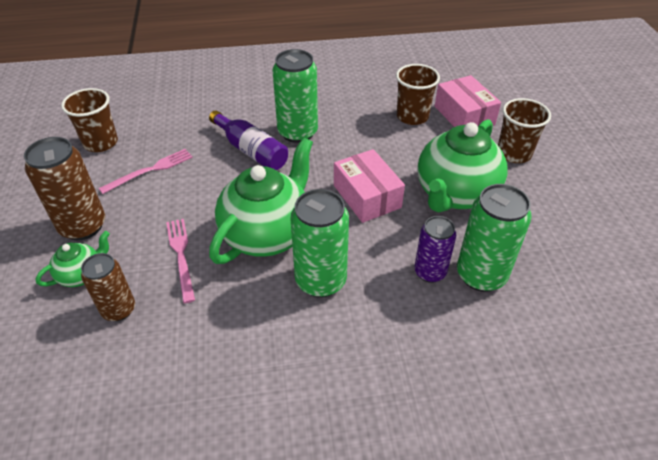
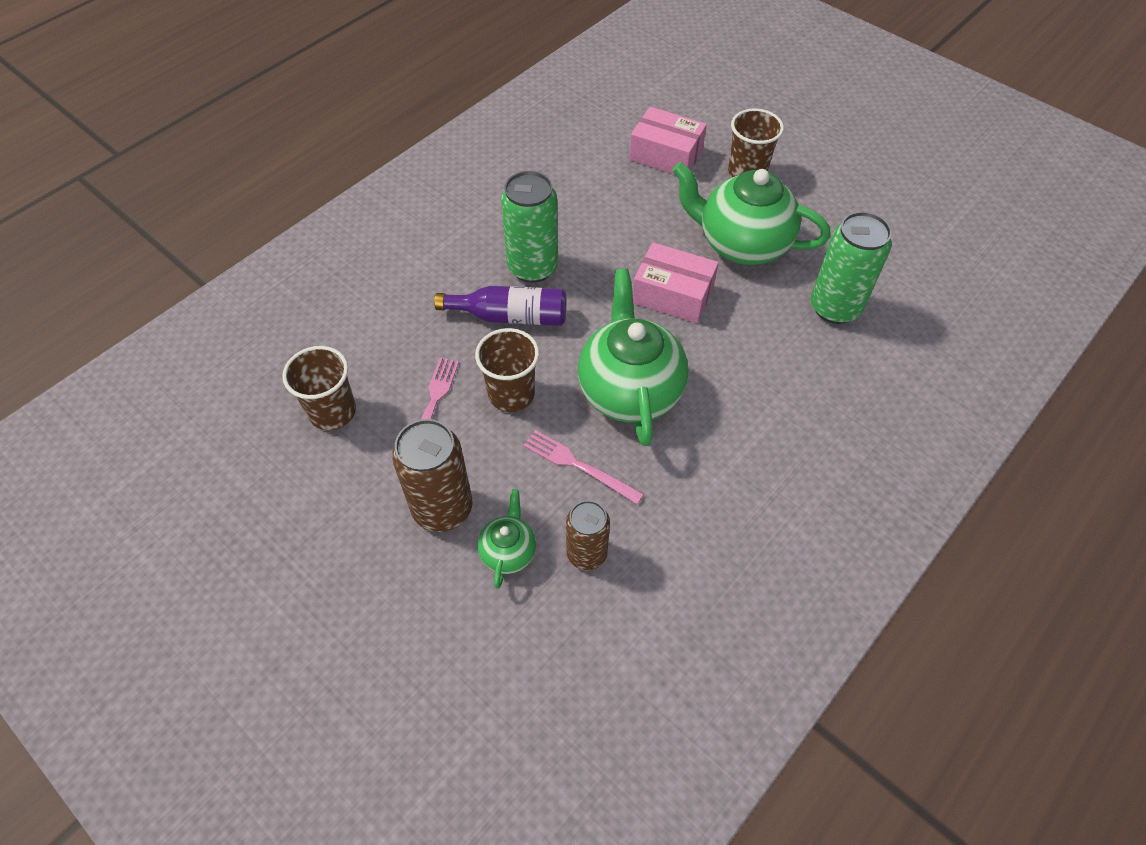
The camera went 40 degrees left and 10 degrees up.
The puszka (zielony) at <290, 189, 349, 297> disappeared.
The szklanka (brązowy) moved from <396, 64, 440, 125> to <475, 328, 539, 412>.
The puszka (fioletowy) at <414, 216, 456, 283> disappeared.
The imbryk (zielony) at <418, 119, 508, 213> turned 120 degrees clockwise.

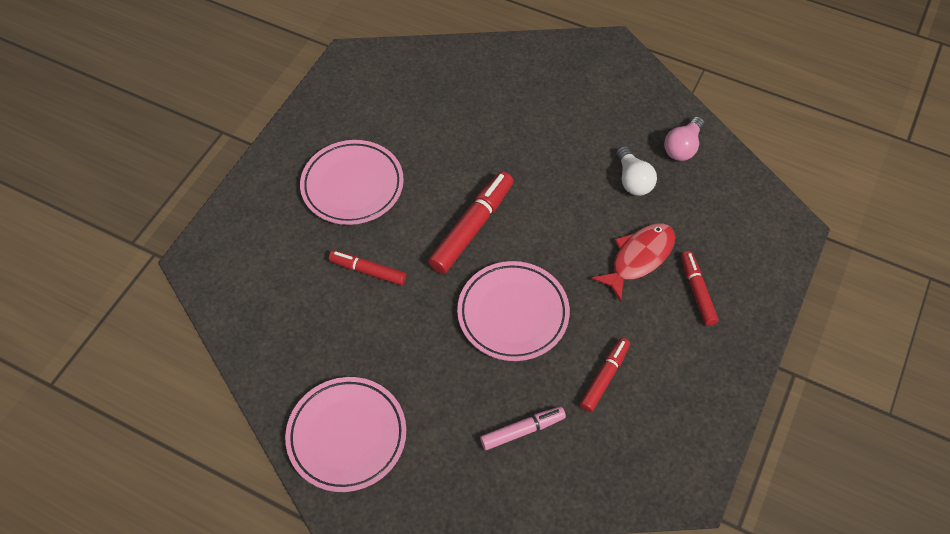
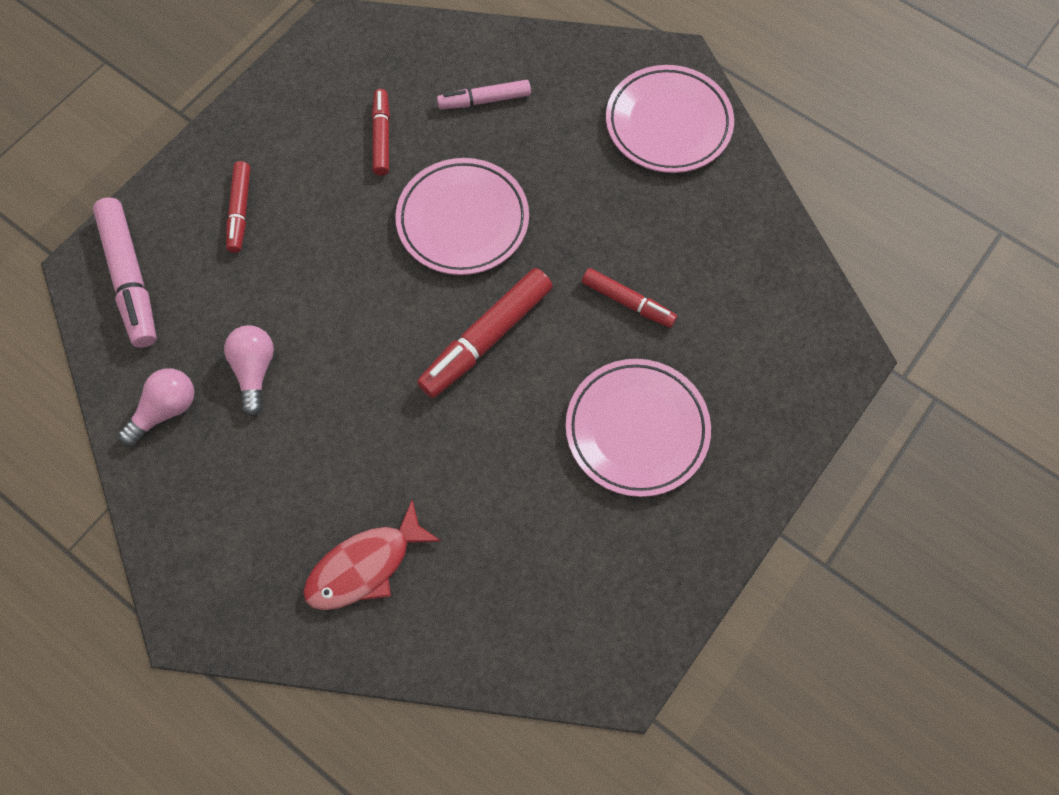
The camera went 170 degrees left and 10 degrees up.
The flamaster (czerwony) at <580, 338, 630, 412> turned 135 degrees clockwise.
The ryba (czerwony) moved from <591, 223, 675, 302> to <303, 499, 442, 610>.
The żarówka (biały) at <617, 146, 657, 196> became the żarówka (różowy) at <224, 325, 274, 416>.
The flamaster (różowy) at <93, 198, 157, 348> appeared.

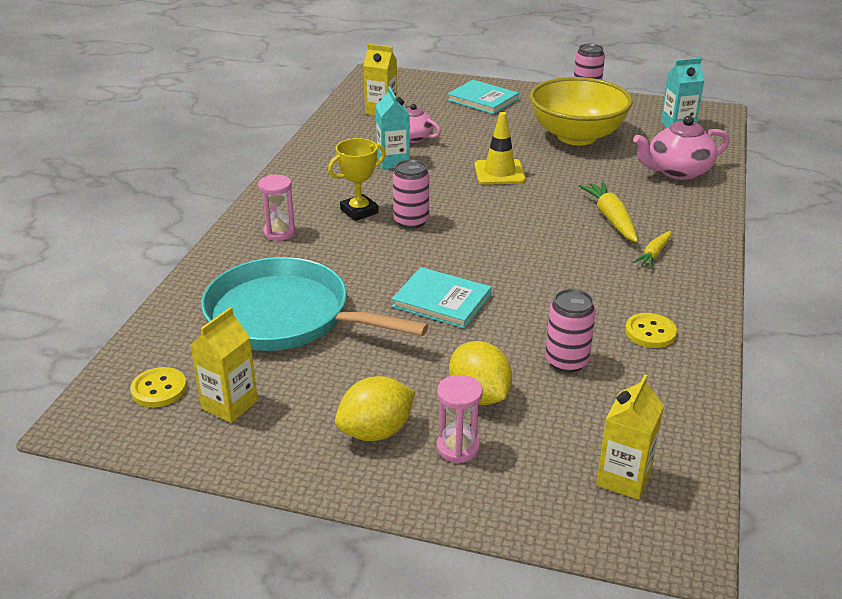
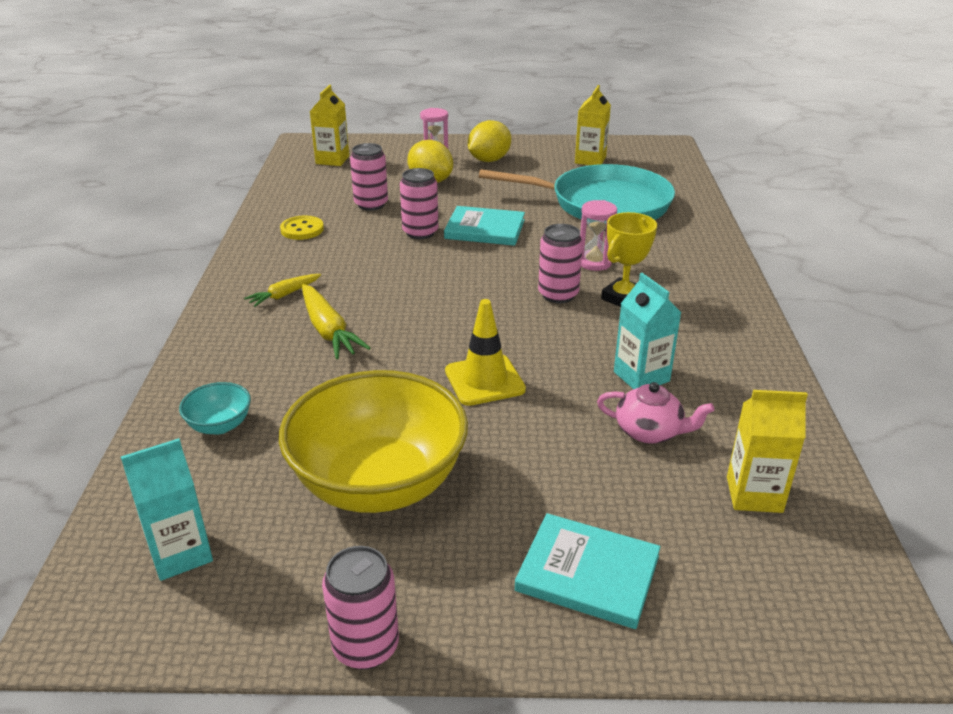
The camera went 165 degrees right and 0 degrees up.
The guzik (żółty) at <130, 367, 187, 407> disappeared.
The klepsydra (różowy) moved from <258, 175, 296, 241> to <580, 200, 617, 271>.
The imbryk (różowy) at <633, 116, 730, 180> was replaced by the miska (turkusowy) at <179, 382, 251, 435>.
The marchewka (żółty) at <633, 231, 671, 268> turned 150 degrees counterclockwise.
The puszka (różowy) at <400, 168, 439, 239> appeared.

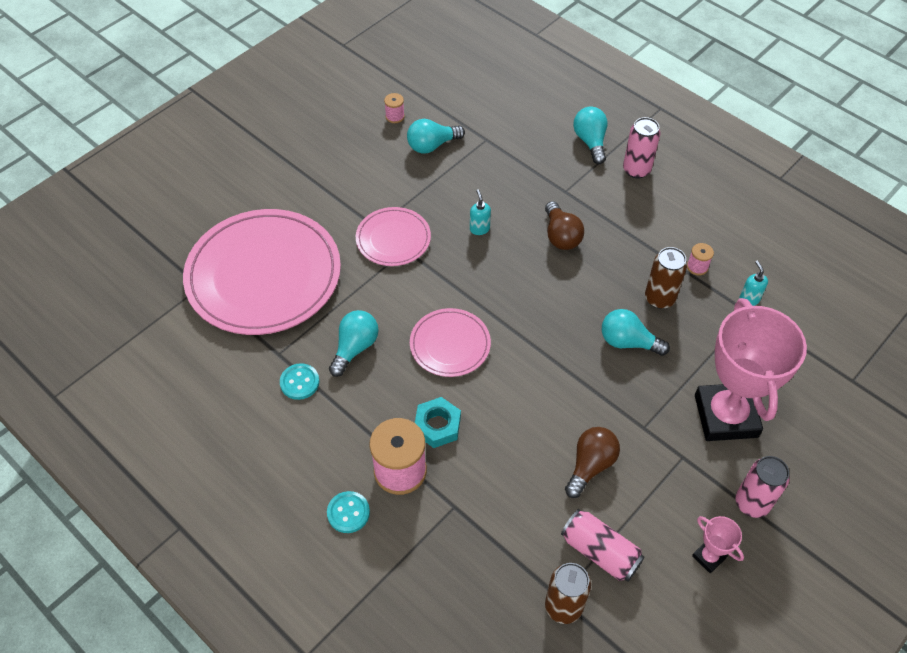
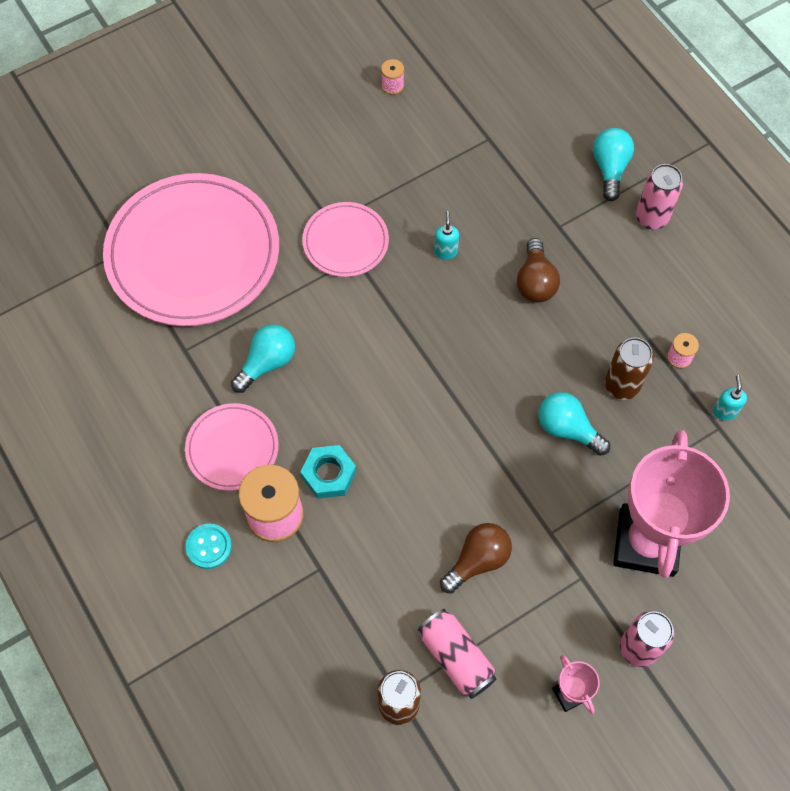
The camera went 15 degrees right and 10 degrees up.
The guzik (turkusowy) at <280, 363, 319, 400> disappeared.
The żarówka (turkusowy) at <407, 119, 465, 154> disappeared.
The talerz (różowy) moved from <410, 308, 491, 377> to <185, 403, 279, 491>.

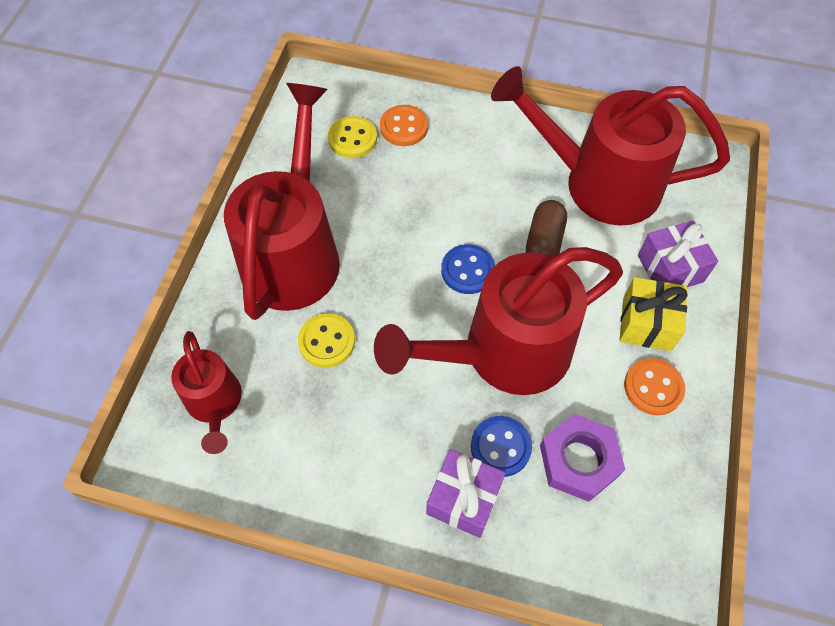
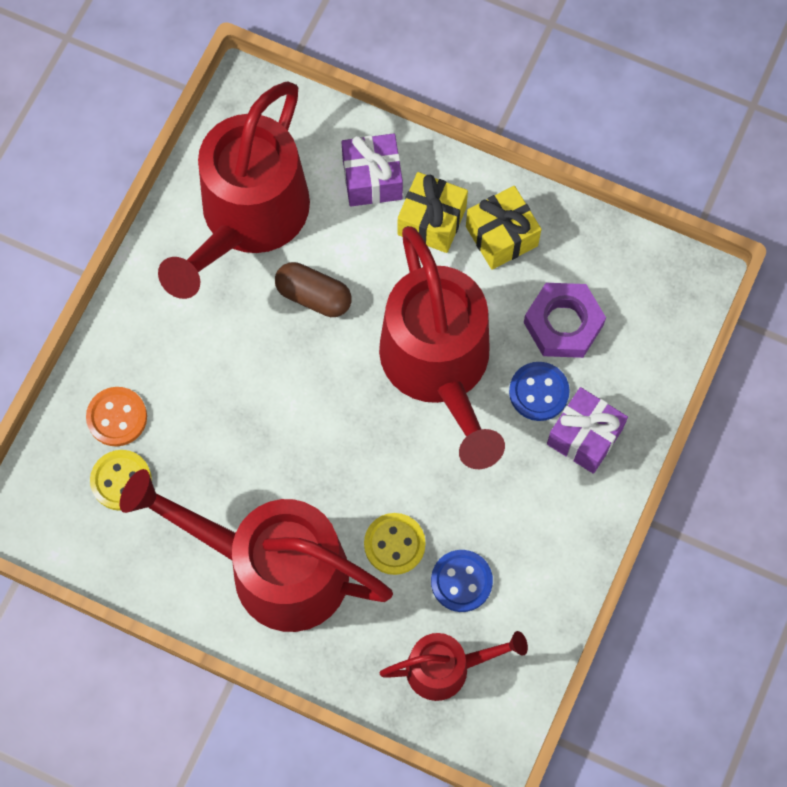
The camera went 80 degrees left and 10 degrees up.
The guzik (niebieski) moved from <441, 244, 495, 294> to <431, 550, 493, 612>.
The guzik (pomarańczowy) at <624, 358, 685, 415> was replaced by the prezent (żółty) at <466, 186, 542, 270>.

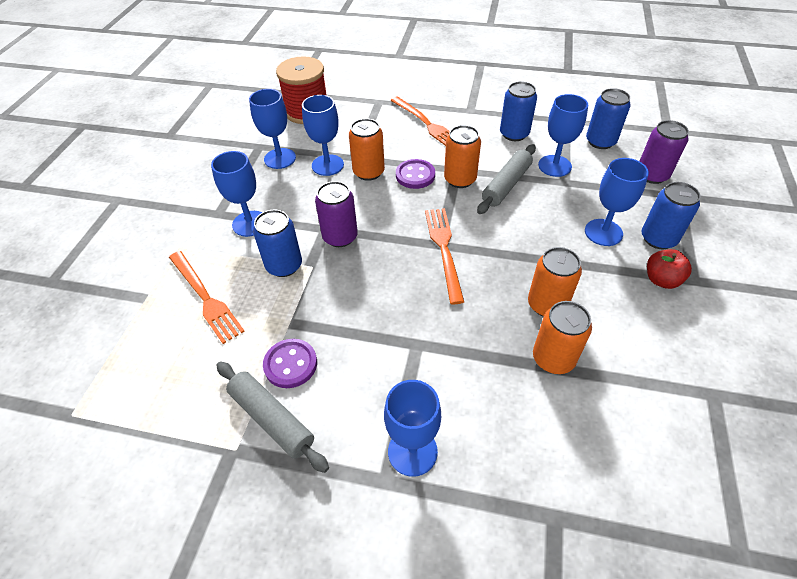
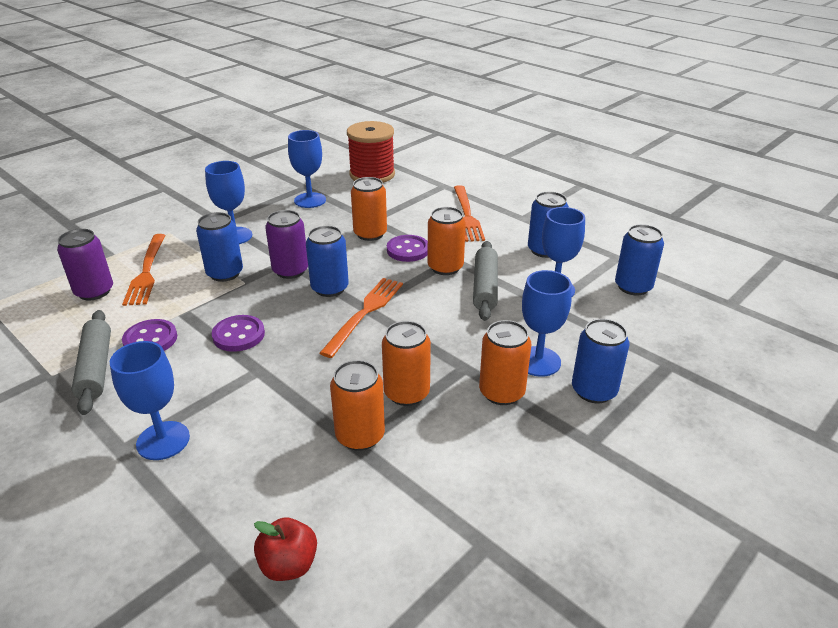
The camera went 30 degrees right and 15 degrees down.
The kielich (niebieski) at <302, 95, 344, 176> disappeared.
The wałek do ciasta (szary) at <477, 144, 536, 214> turned 60 degrees counterclockwise.
The puszka (fioletowy) moved from <640, 120, 689, 184> to <57, 229, 113, 300>.
The jabłko (czerwony) moved from <647, 249, 692, 289> to <254, 518, 317, 581>.
The guzik (fioletowy) at <212, 315, 265, 352> appeared.
The puszka (niebieski) at <306, 226, 349, 297> appeared.
The puszka (pomarańczowy) at <479, 320, 531, 405> appeared.

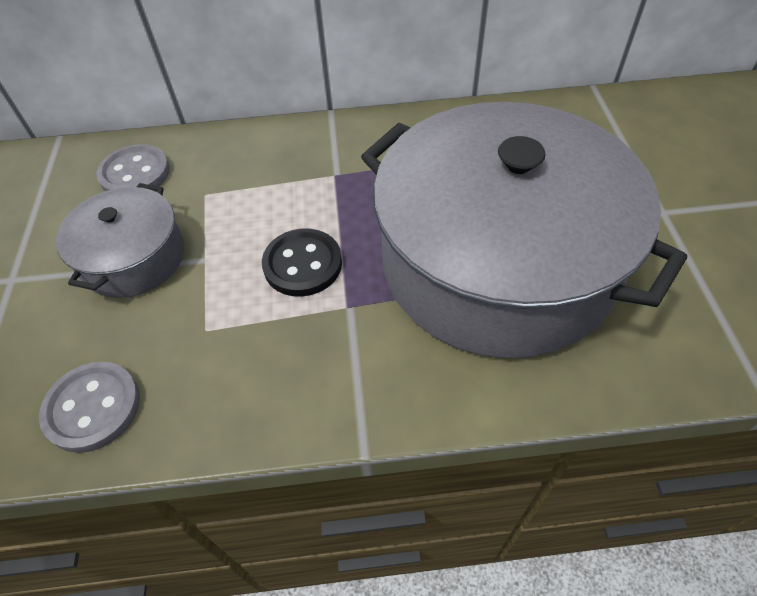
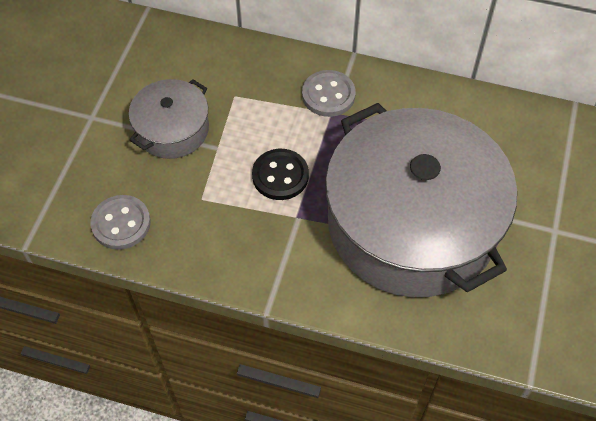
The camera went 20 degrees right and 5 degrees up.
The guzik (szary) moved from <96, 144, 170, 191> to <302, 70, 356, 117>.

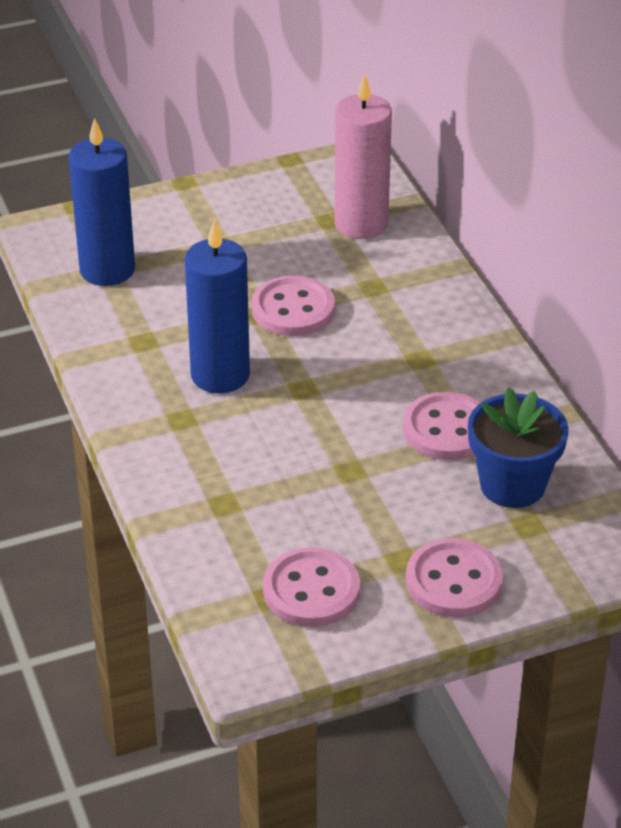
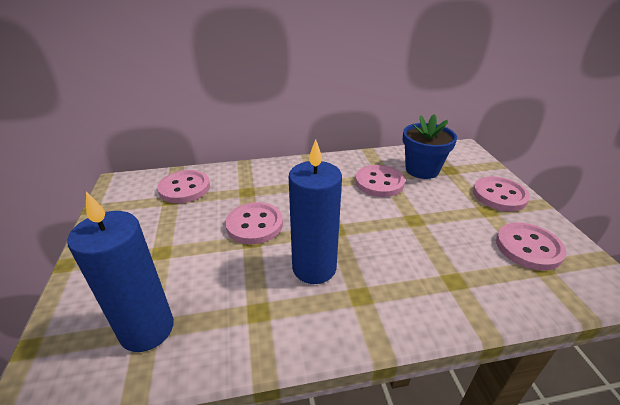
The camera went 80 degrees left and 5 degrees down.
The świeca (różowy) at <335, 73, 392, 239> was replaced by the guzik (różowy) at <157, 170, 210, 203>.

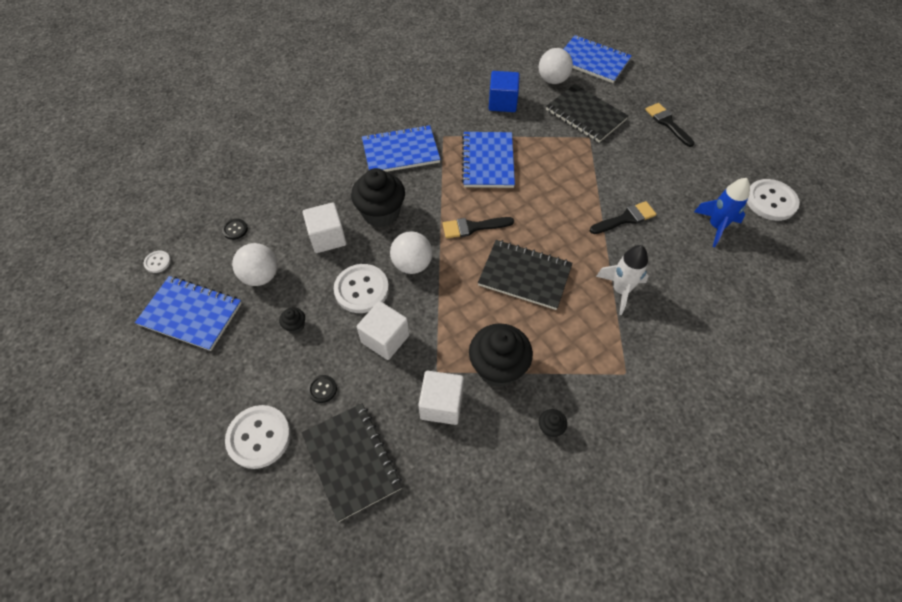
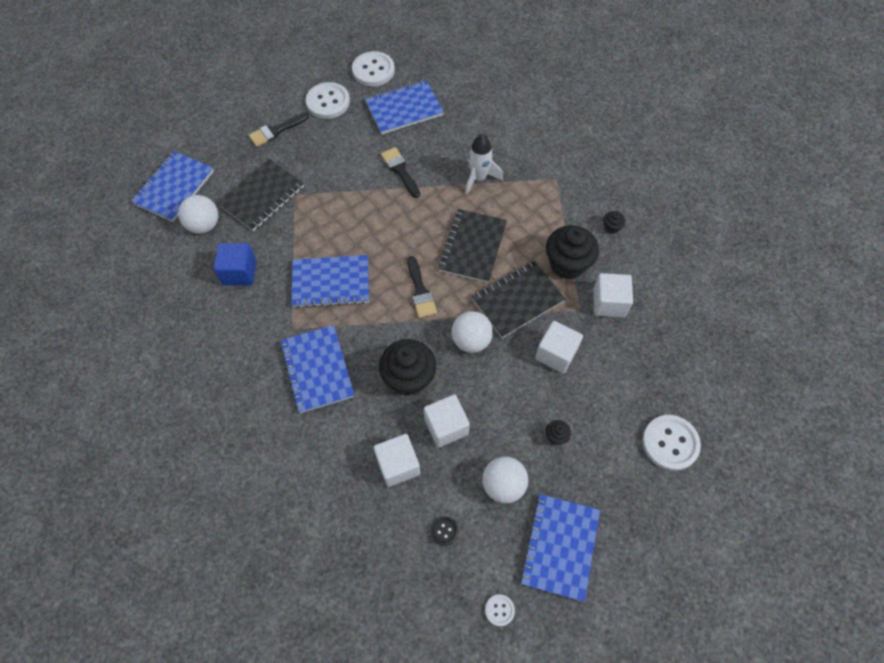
The camera went 95 degrees left and 5 degrees up.
The zeszyt (czarny) moved from <301, 403, 402, 522> to <472, 261, 565, 338>.
The guzik (czarny) at <308, 375, 337, 403> disappeared.
The guzik (biały) moved from <334, 264, 389, 313> to <306, 82, 350, 119>.
The rakieta (niebieski) at <694, 178, 750, 247> was replaced by the zeszyt (niebieski) at <365, 80, 444, 134>.
The sześcian (biały) at <373, 434, 420, 487> appeared.

